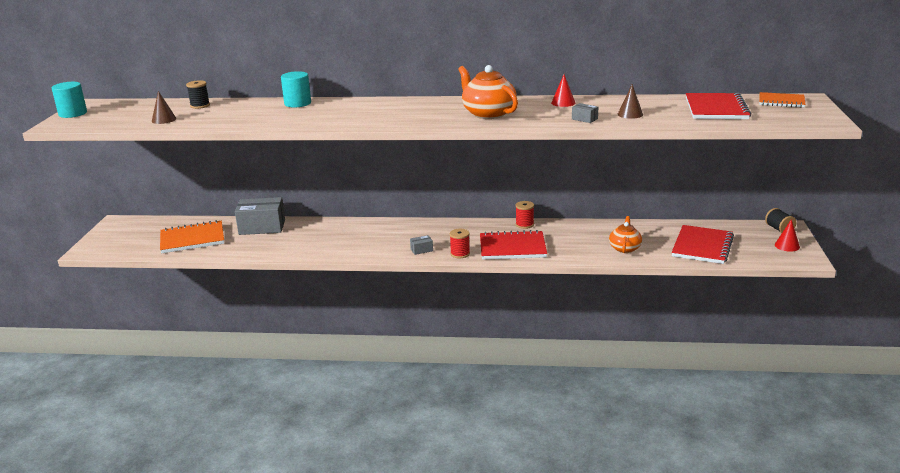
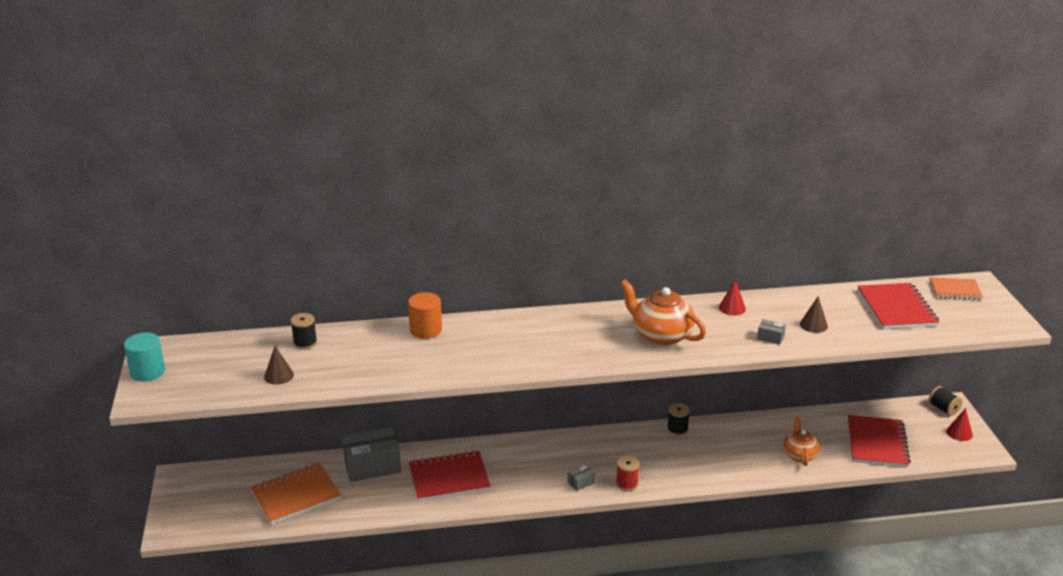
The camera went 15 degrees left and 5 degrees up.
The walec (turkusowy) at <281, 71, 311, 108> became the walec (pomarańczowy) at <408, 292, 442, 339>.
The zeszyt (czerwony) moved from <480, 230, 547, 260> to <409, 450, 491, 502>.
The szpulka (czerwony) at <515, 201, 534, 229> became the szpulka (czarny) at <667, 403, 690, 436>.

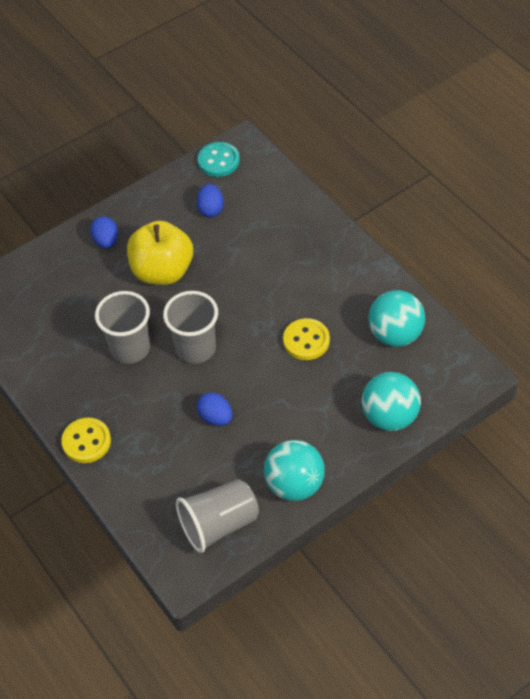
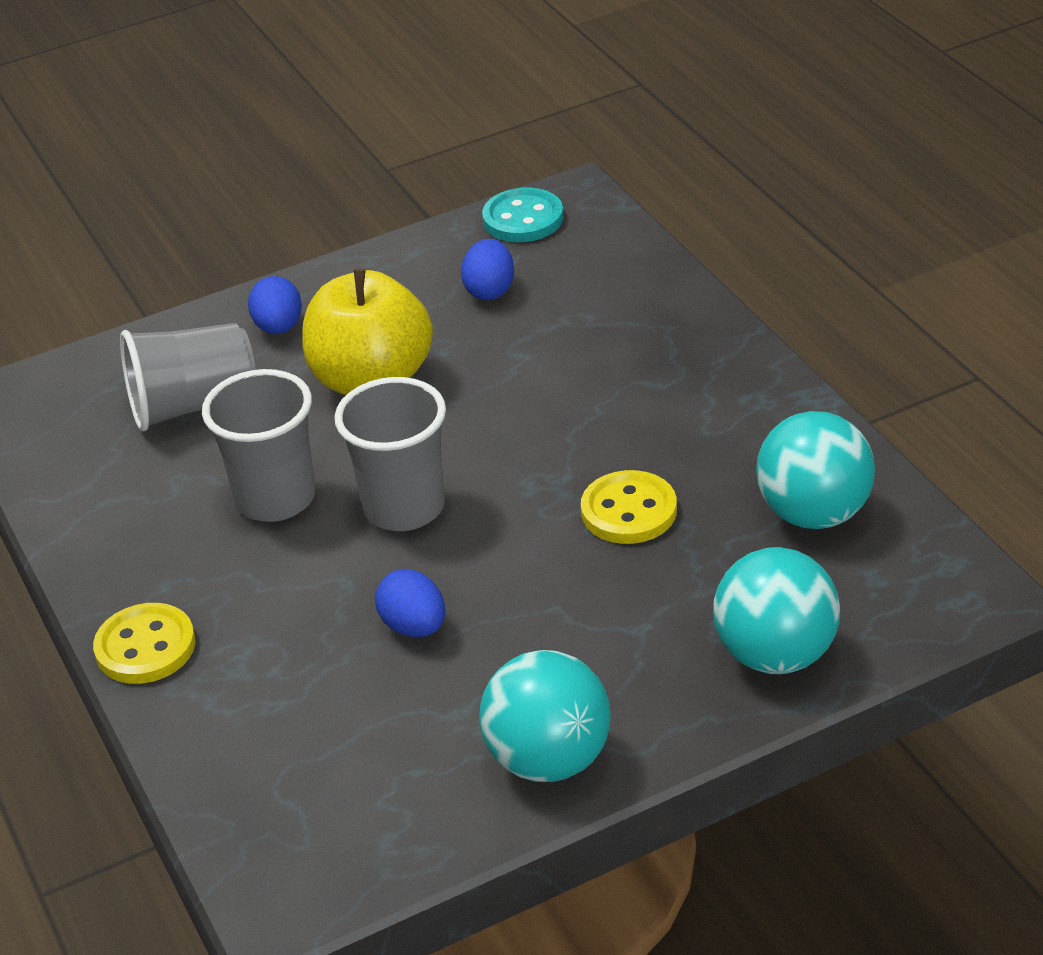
The camera went 10 degrees right and 15 degrees down.
The szklanka (szary) moved from <176, 479, 259, 553> to <120, 323, 256, 431>.

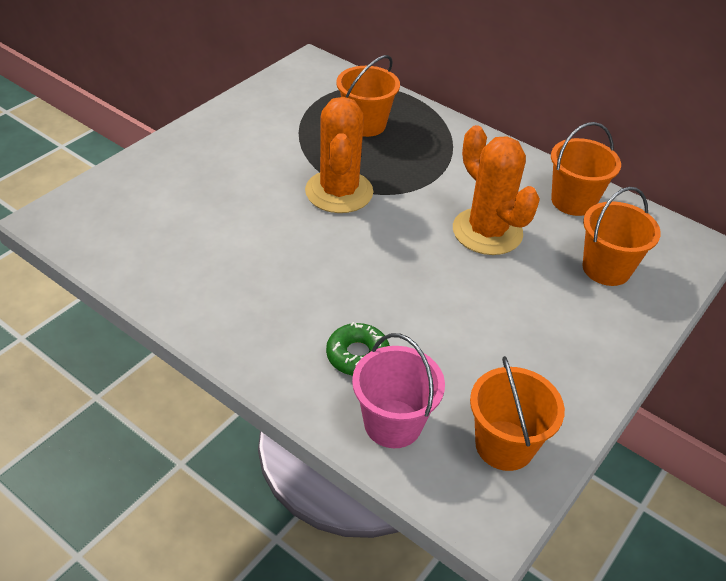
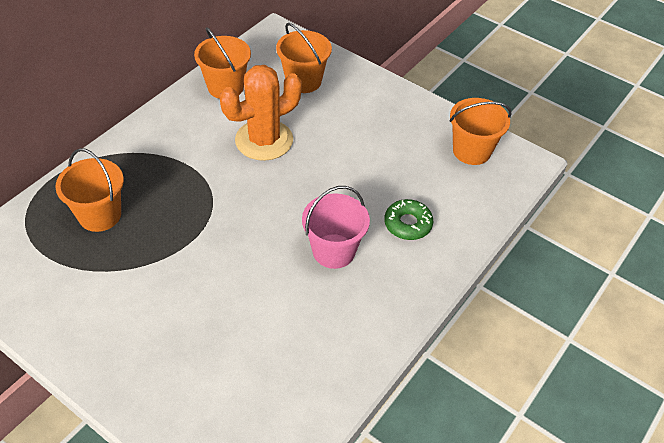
The camera went 90 degrees left and 5 degrees up.
The kaktus (pomarańczowy) at <305, 97, 373, 213> disappeared.
The wiadro (różowy) moved from <352, 333, 445, 448> to <302, 186, 370, 269>.

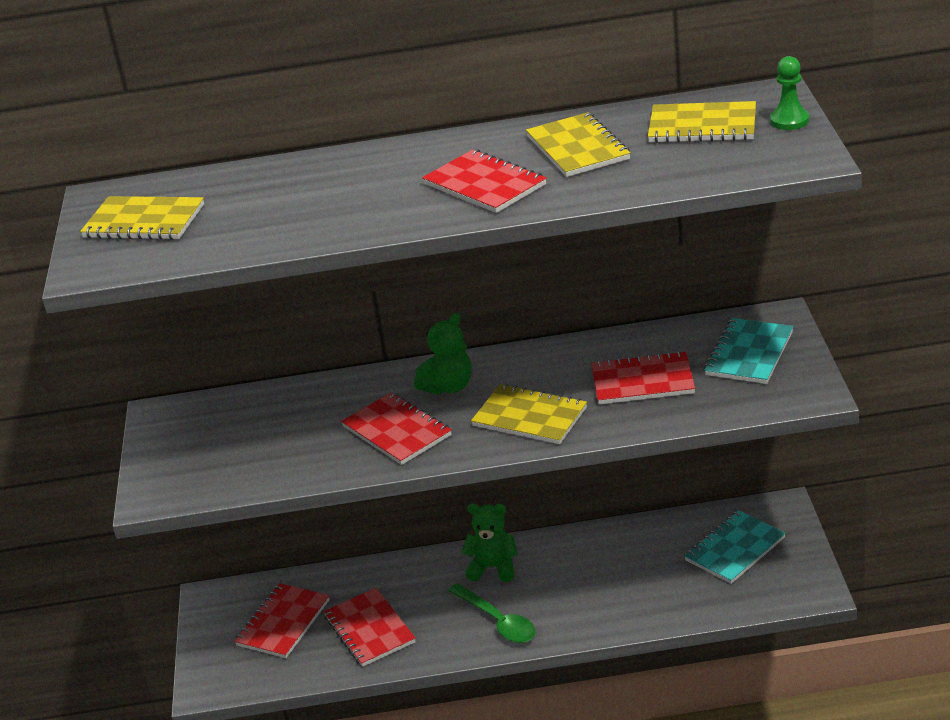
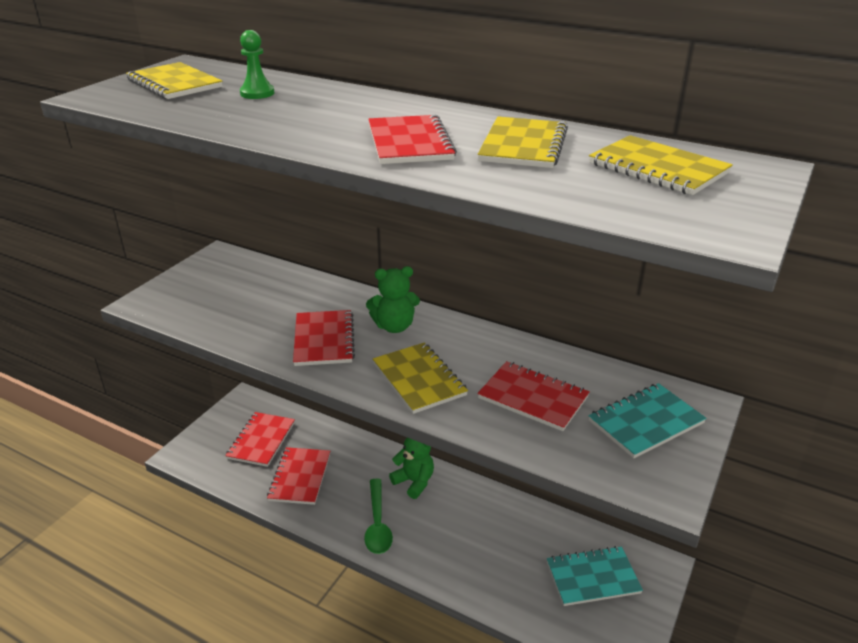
The camera went 30 degrees right and 0 degrees up.
The zeszyt (czerwony) at <234, 583, 330, 658> turned 45 degrees counterclockwise.
The pionek (zielony) moved from <770, 56, 809, 130> to <240, 30, 274, 99>.

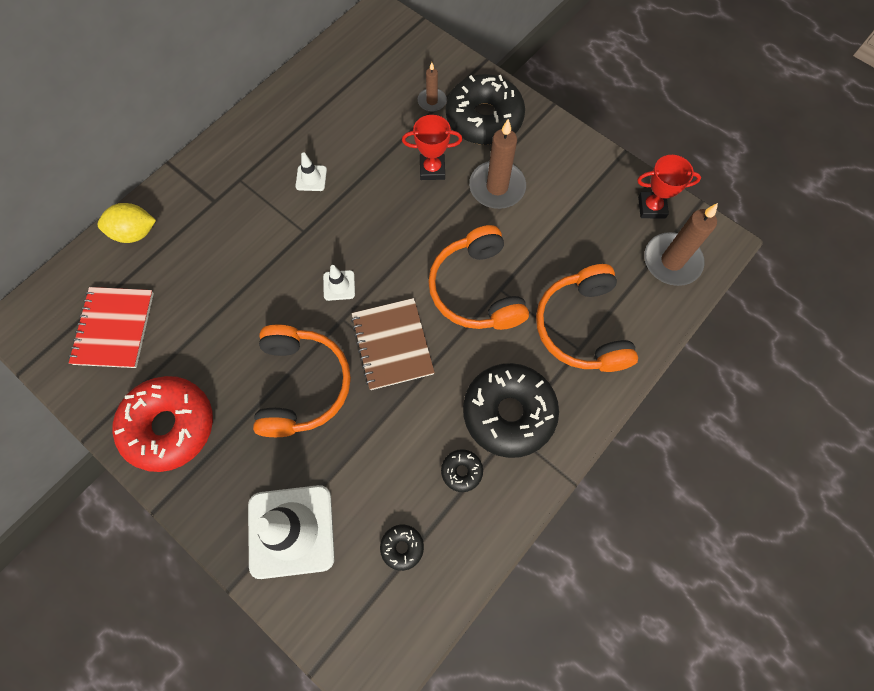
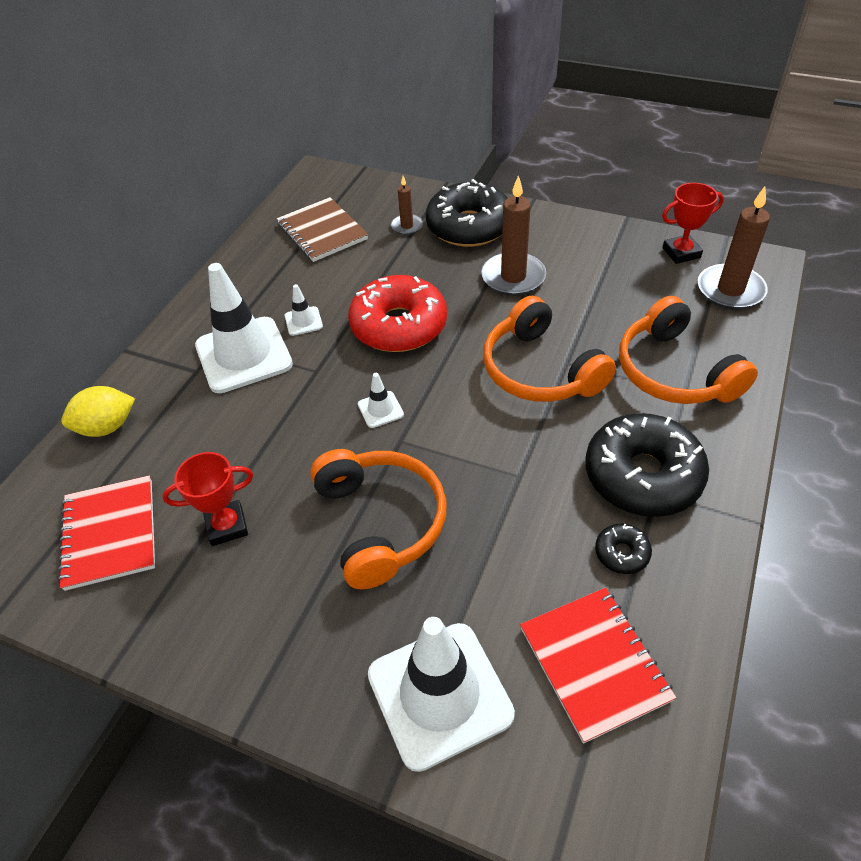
The camera went 15 degrees left and 20 degrees down.
The donut (czerwony) moved from <113, 376, 213, 472> to <348, 275, 447, 352>.
The zeszyt (brązowy) moved from <351, 298, 435, 390> to <277, 197, 368, 262>.
The donut (czarny) at <380, 525, 424, 571> was replaced by the zeszyt (czerwony) at <520, 588, 676, 744>.
The puchar (czerwony) moved from <402, 115, 462, 180> to <162, 452, 253, 546>.
The pachołek (biały) at <195, 263, 293, 393> appeared.

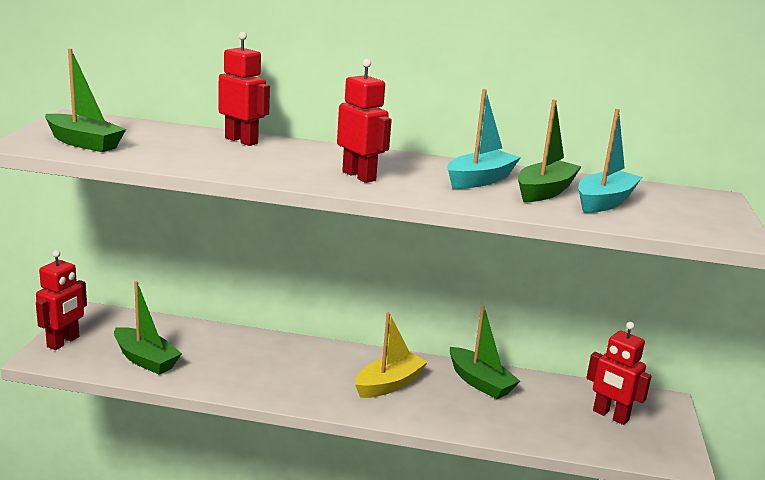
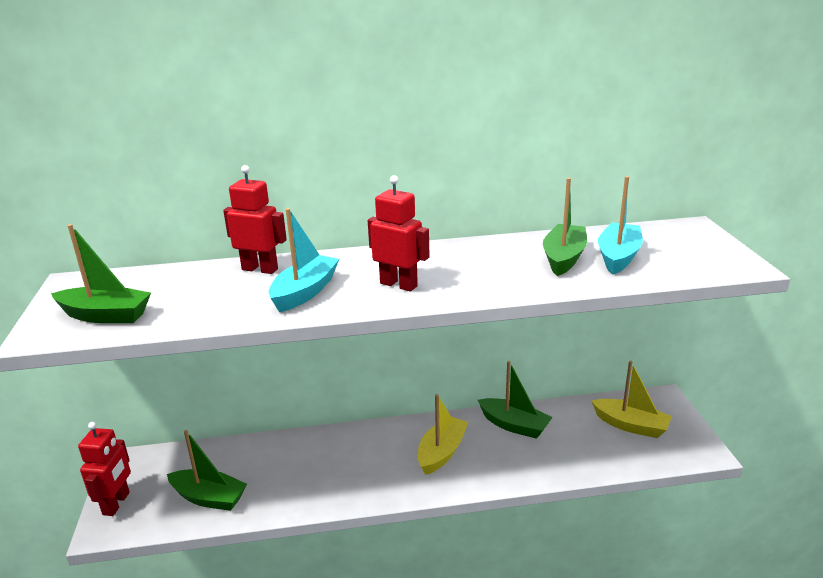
The camera went 15 degrees left and 5 degrees up.
The łódka (turkusowy) moved from <447, 89, 521, 189> to <269, 208, 339, 312>.
The robot (czerwony) at <586, 322, 652, 425> was replaced by the łódka (żółty) at <592, 361, 672, 438>.

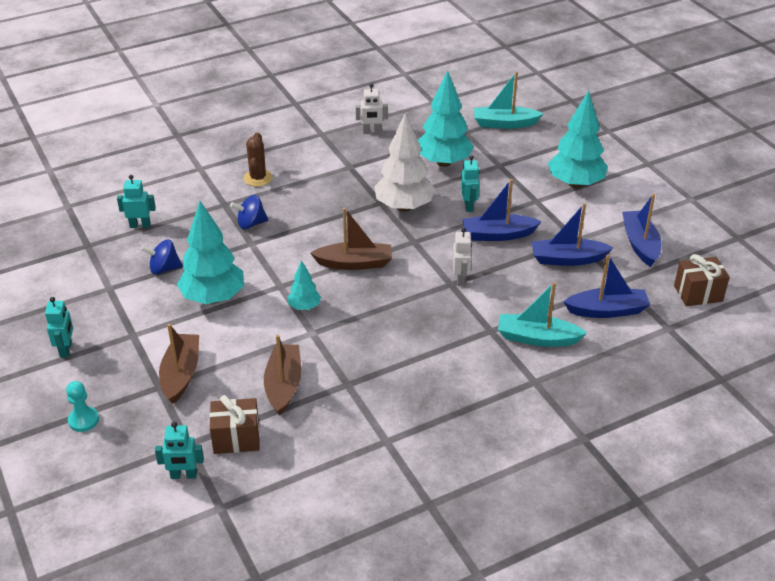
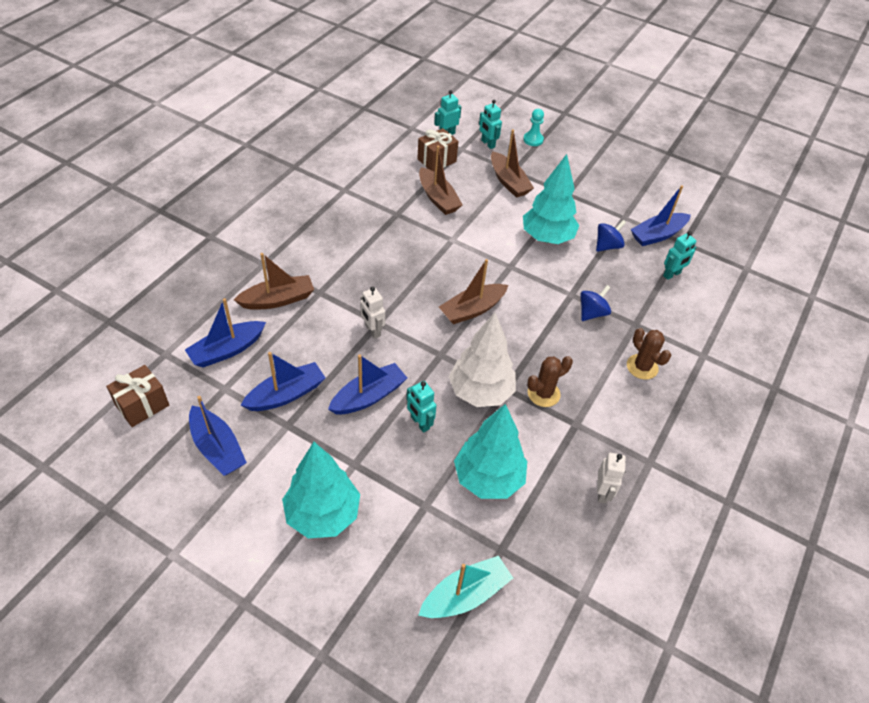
The camera went 145 degrees right and 10 degrees up.
The robot (turkusowy) moved from <45, 297, 73, 358> to <479, 100, 502, 149>.
The drzewko (turkusowy) at <288, 260, 321, 310> disappeared.
The robot (biały) at <355, 83, 388, 134> turned 135 degrees clockwise.
The łódka (turkusowy) at <498, 282, 587, 347> became the łódka (brązowy) at <234, 253, 314, 310>.
The kaktus (brązowy) at <527, 356, 573, 407> appeared.
The łódka (niebieski) at <631, 185, 691, 246> appeared.

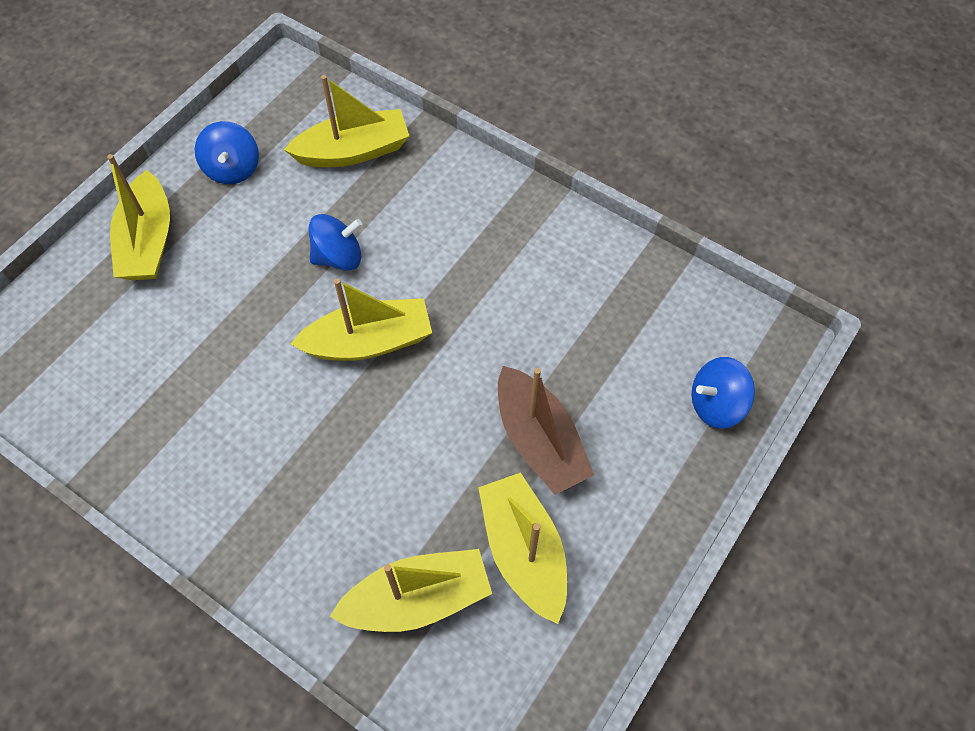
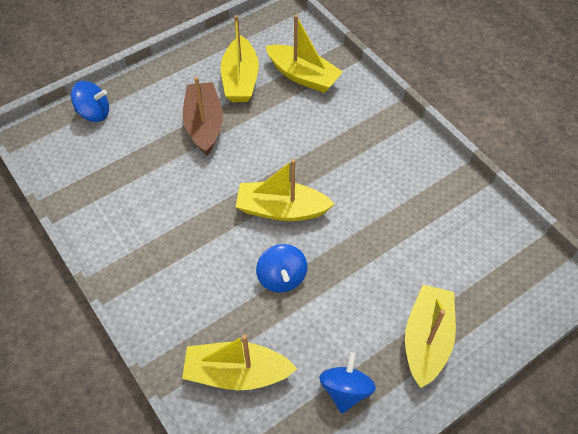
The camera went 160 degrees left and 5 degrees down.
The bączek (niebieski) at <308, 214, 362, 271> turned 105 degrees counterclockwise.
The łódka (żółty) at <330, 549, 492, 632> turned 150 degrees counterclockwise.

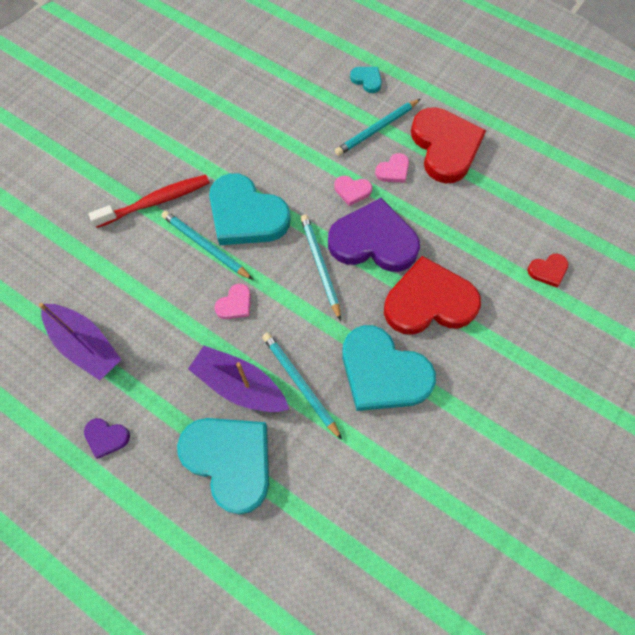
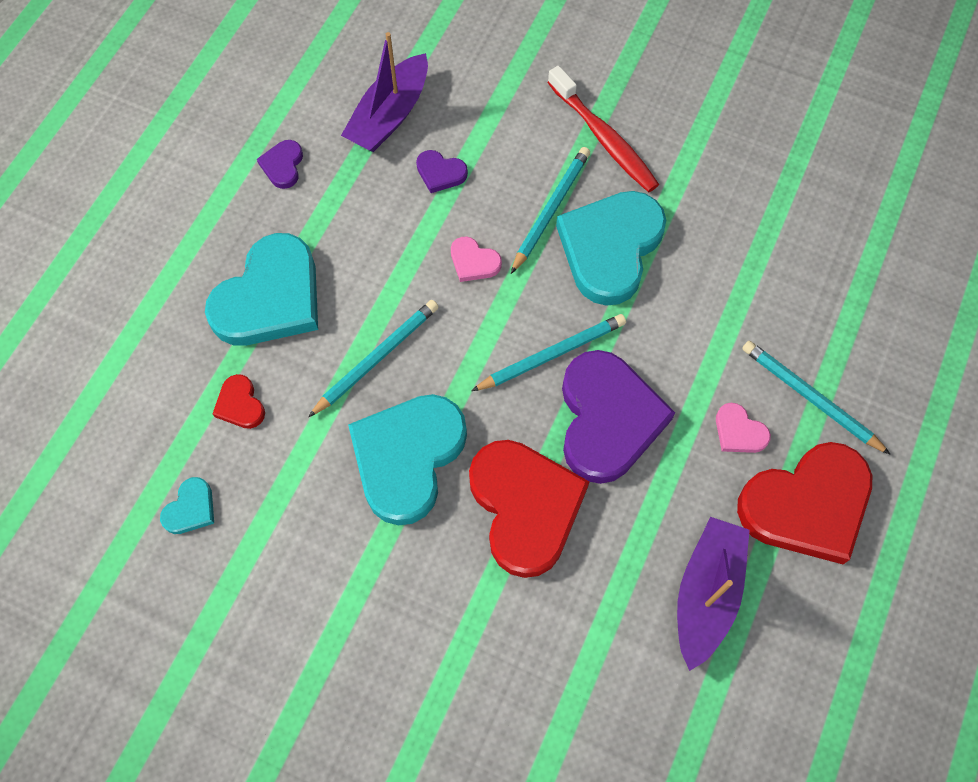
The camera went 80 degrees right and 0 degrees up.
The łódka (fioletowy) moved from <188, 346, 289, 412> to <677, 517, 750, 671>.
The serce (różowy) at <334, 176, 372, 206> disappeared.
The serce (turkusowy) moved from <350, 67, 382, 93> to <160, 477, 214, 534>.
The serce (czerwony) moved from <527, 254, 568, 287> to <213, 374, 265, 429>.
The serce (fioletowy) at <416, 150, 468, 193> appeared.

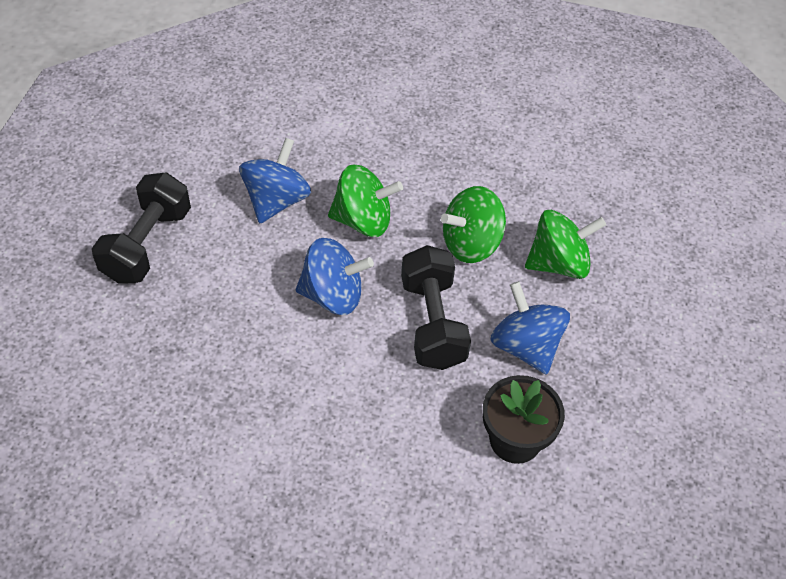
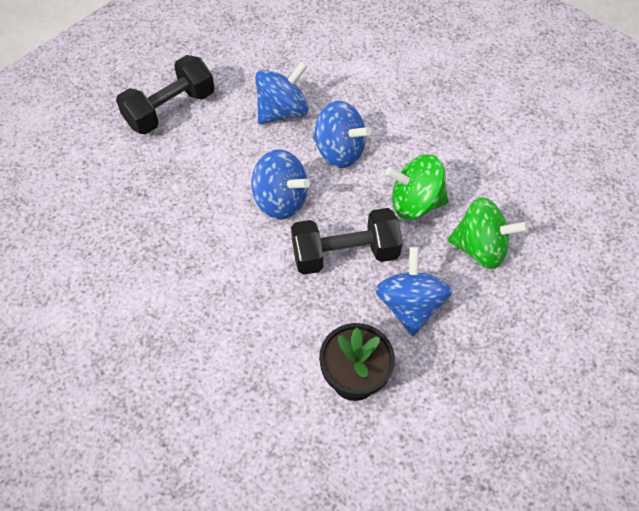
The camera went 30 degrees right and 5 degrees up.
The bączek (zielony) at <328, 164, 403, 237> became the bączek (niebieski) at <313, 101, 372, 168>.
The hantel (czarny) at <401, 245, 471, 370> turned 60 degrees clockwise.

